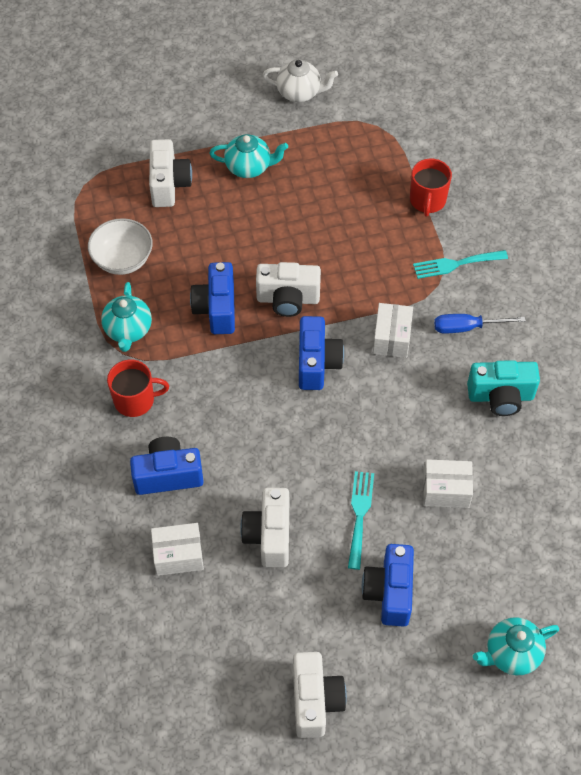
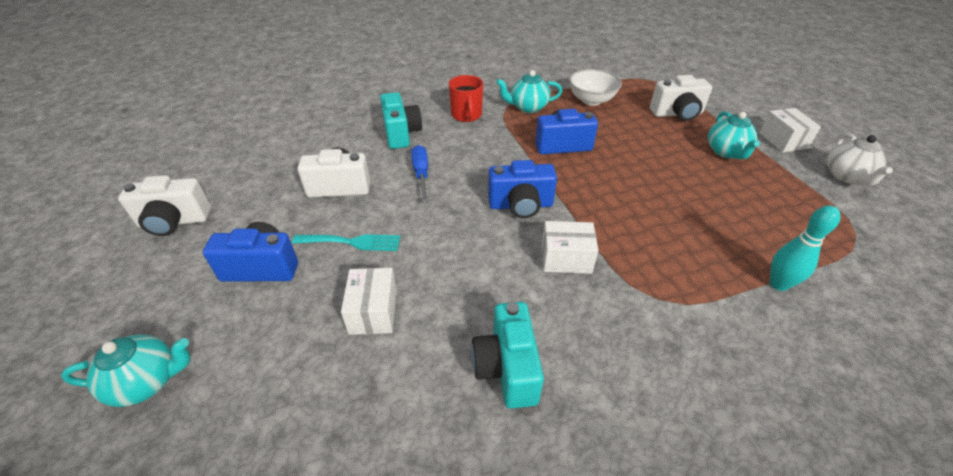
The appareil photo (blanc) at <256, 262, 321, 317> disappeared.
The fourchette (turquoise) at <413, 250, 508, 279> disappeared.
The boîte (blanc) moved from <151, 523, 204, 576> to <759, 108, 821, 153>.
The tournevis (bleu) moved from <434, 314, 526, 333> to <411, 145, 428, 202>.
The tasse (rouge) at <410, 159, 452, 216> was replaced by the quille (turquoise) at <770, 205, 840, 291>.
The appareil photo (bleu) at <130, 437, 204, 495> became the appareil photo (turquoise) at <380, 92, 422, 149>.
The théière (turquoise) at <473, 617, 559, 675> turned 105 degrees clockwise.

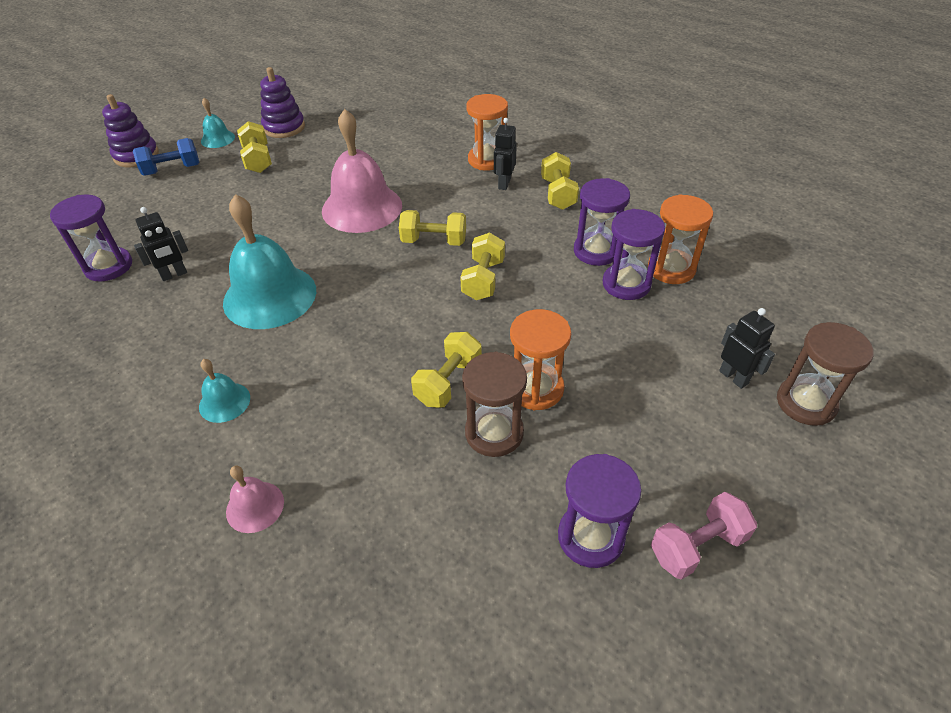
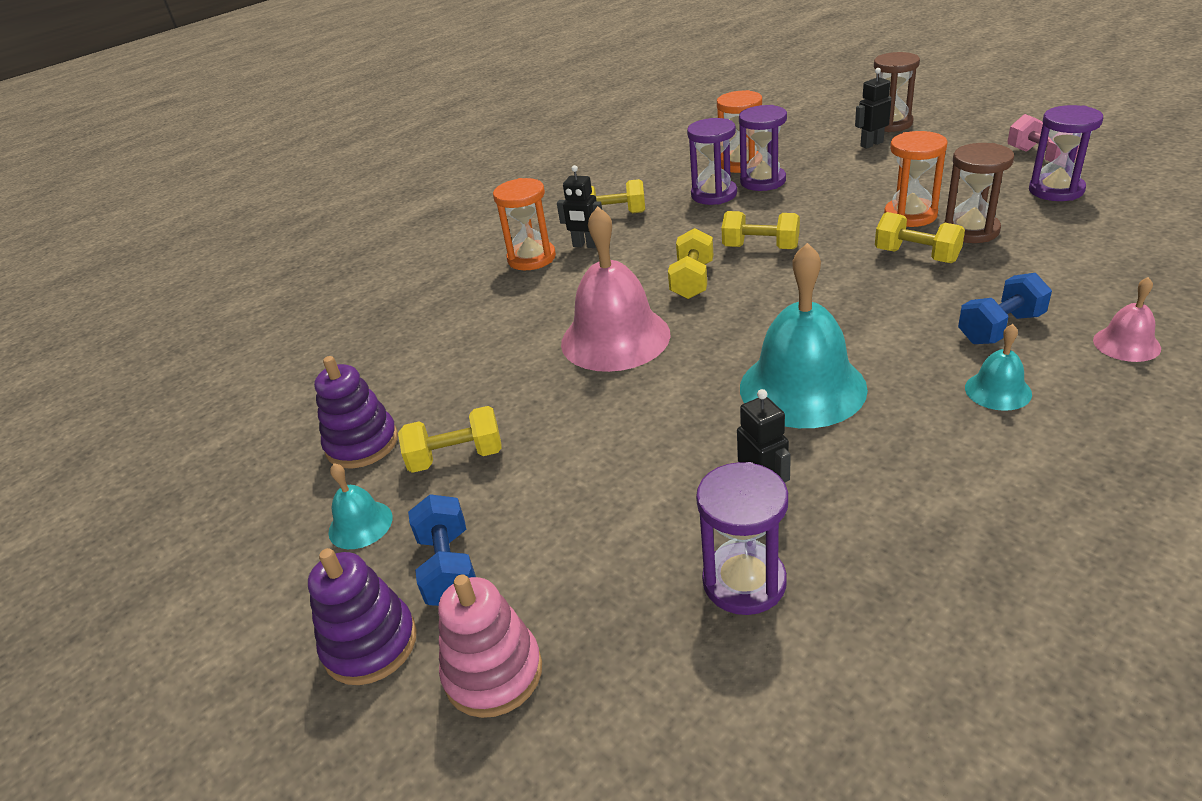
The jouet à empiler (rose) at <438, 574, 542, 718> appeared.
The haltère (bleu) at <958, 273, 1052, 344> appeared.

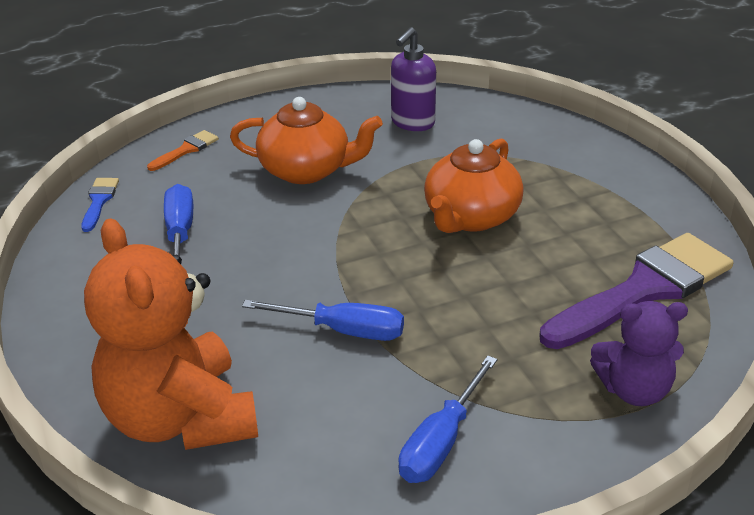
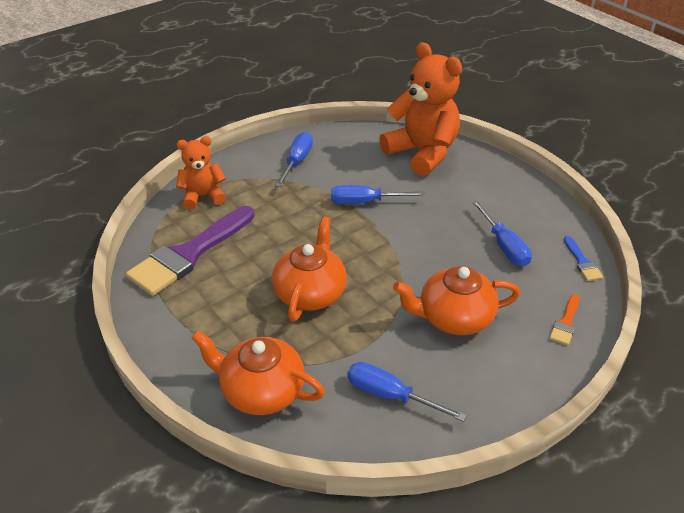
The théière (orange) at <191, 330, 325, 415> appeared.
The distributeur de savon (violet) at <391, 27, 436, 131> was replaced by the tournevis (bleu) at <347, 362, 467, 422>.
The ours en peluche (violet) at <590, 301, 688, 406> became the ours en peluche (orange) at <176, 136, 226, 210>.

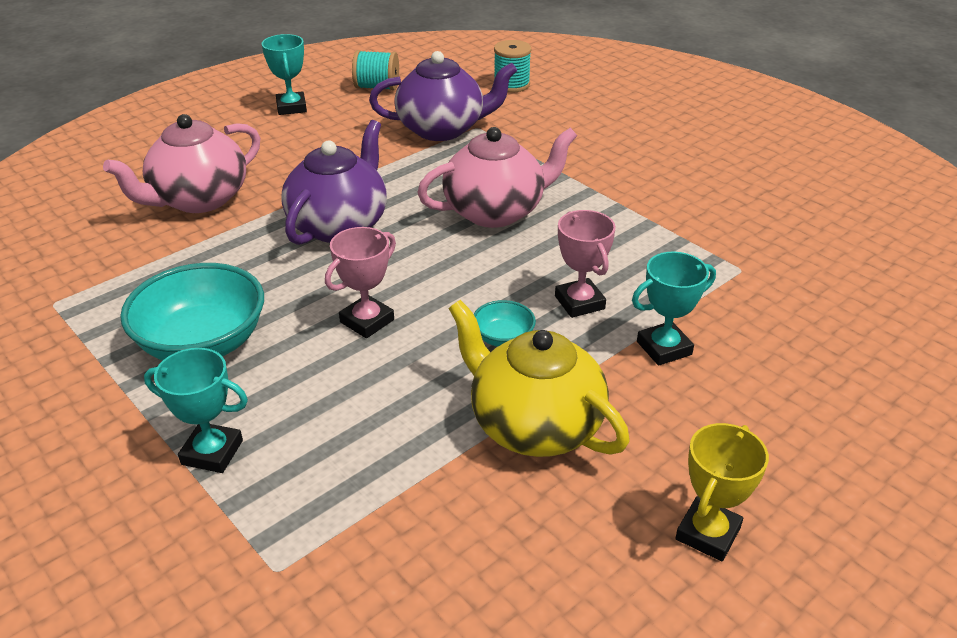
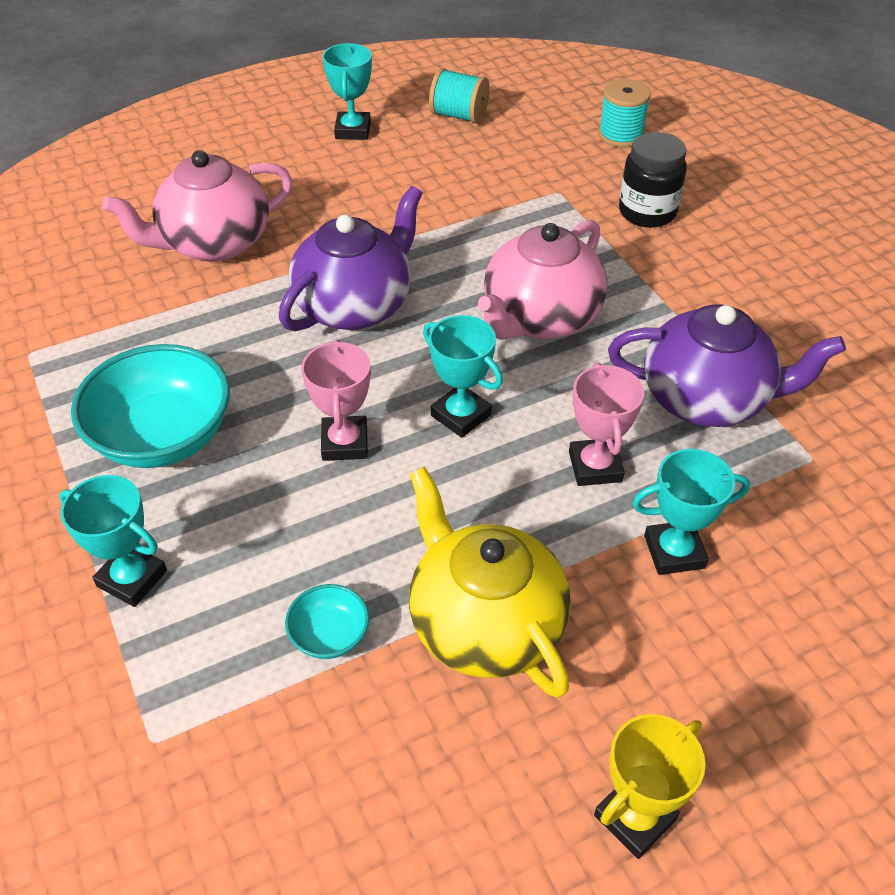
The trophée (turquoise) at <423, 315, 503, 438> appeared.
The bocal (noir) at <619, 132, 687, 228> appeared.
The théière (violet) moved from <369, 51, 517, 141> to <608, 305, 846, 427>.
The bol (turquoise) moved from <474, 300, 536, 347> to <285, 584, 369, 659>.
The trophée (rose) at <325, 227, 396, 338> turned 60 degrees counterclockwise.
The théière (rose) at <417, 127, 577, 228> turned 135 degrees clockwise.

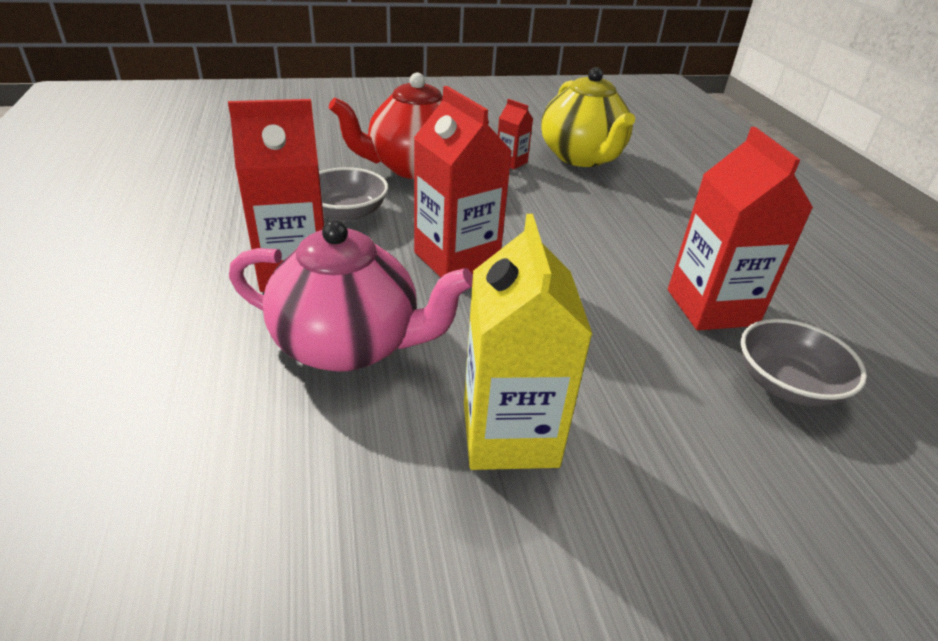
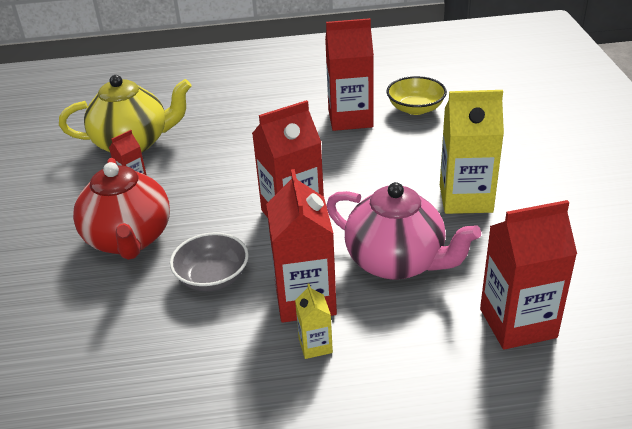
The brique de lait (jaune) at <295, 284, 333, 359> appeared.
The brique de lait (rouge) at <480, 200, 577, 350> appeared.
The bol (gris) at <741, 319, 867, 407> became the bol (jaune) at <387, 76, 447, 115>.
The théière (rose) at <229, 220, 473, 372> turned 105 degrees clockwise.

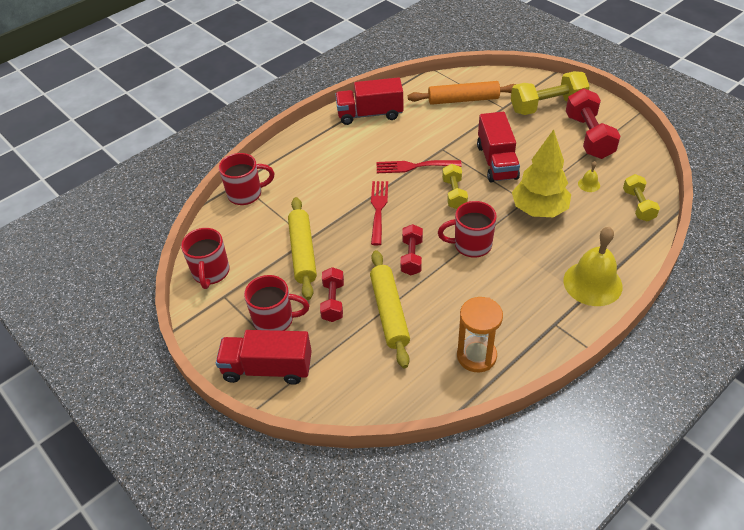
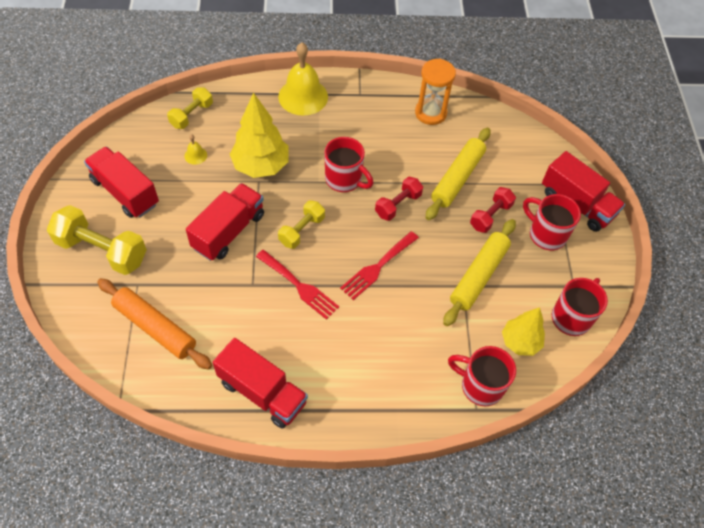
The arbre (jaune) at <502, 307, 545, 356> appeared.
The haltère (rouge) at <566, 88, 621, 159> was replaced by the camion (rouge) at <84, 146, 159, 218>.

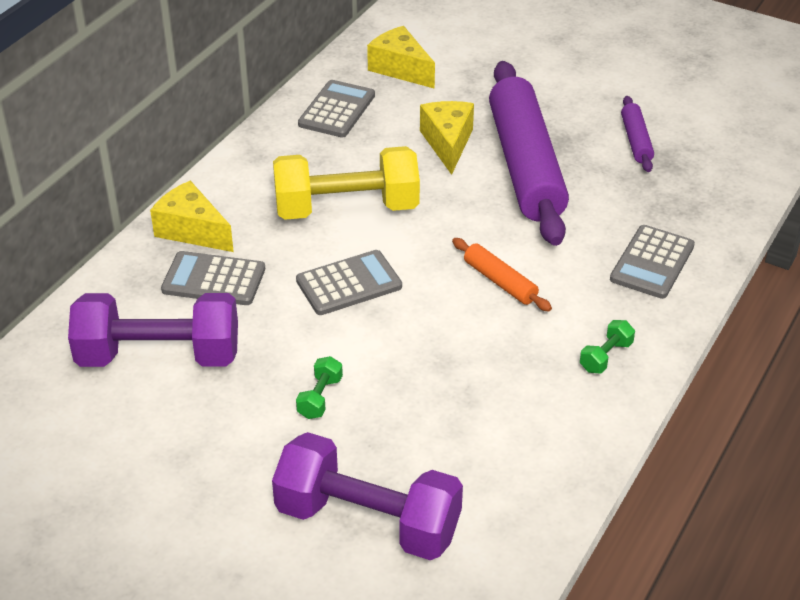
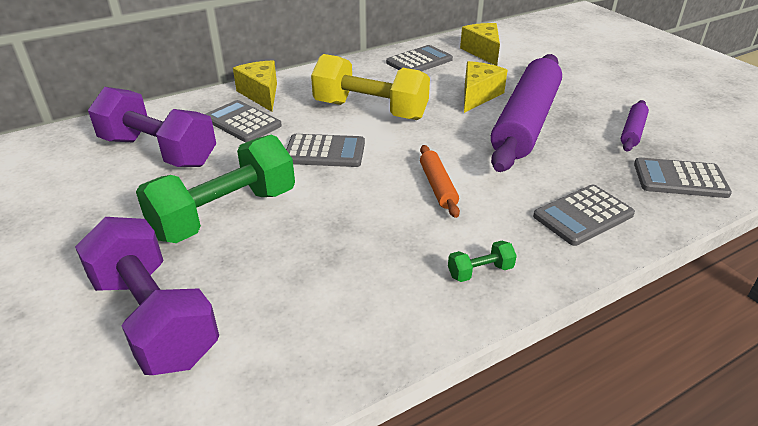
The calculatrice (gris) at <634, 158, 732, 198> appeared.
The haltère (vert) at <296, 356, 343, 419> changed to 2.50 times the size.

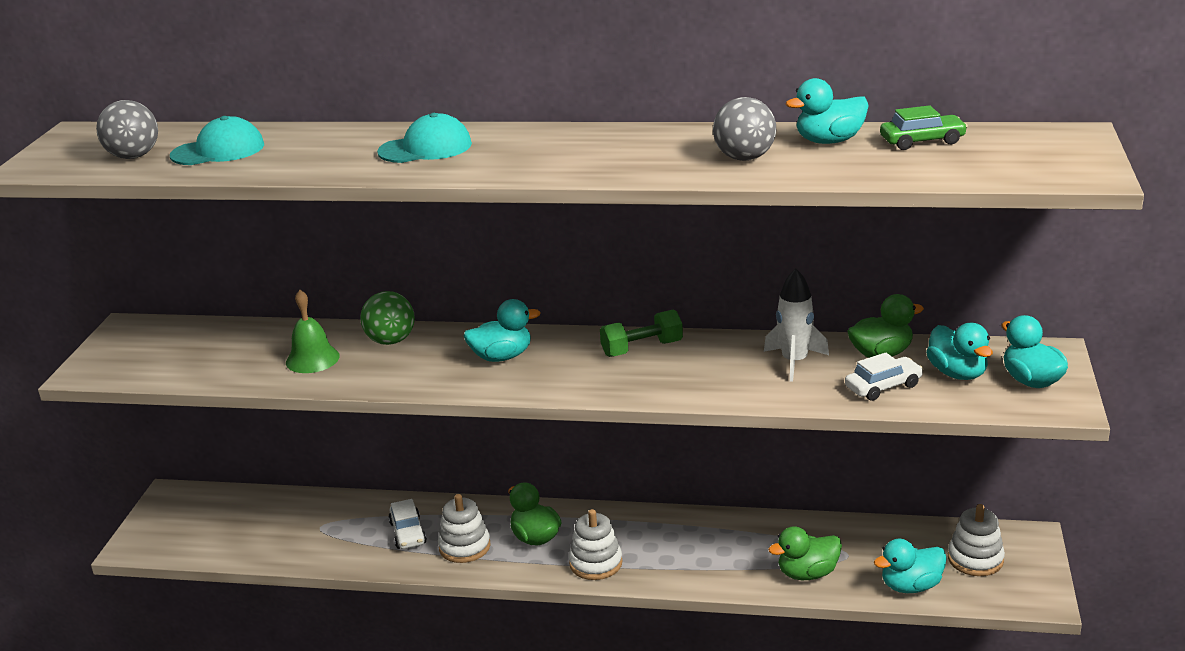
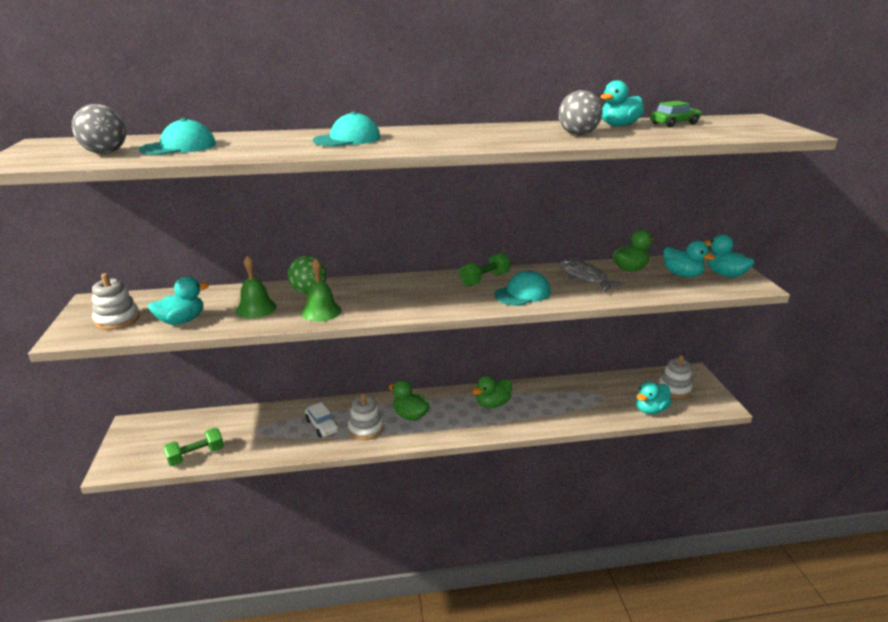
The voiture (blanc) at <845, 353, 923, 401> disappeared.
The haltère (vert) at <164, 428, 224, 466> appeared.
The cloche (vert) at <301, 258, 341, 322> appeared.
The casquette (turquoise) at <494, 271, 551, 306> appeared.
The canard (turquoise) moved from <463, 299, 541, 362> to <148, 276, 209, 325>.
The jouet à empiler (blanc) moved from <569, 509, 623, 580> to <92, 273, 140, 330>.
The canard (vert) moved from <768, 526, 842, 580> to <472, 376, 512, 408>.
The fusée (blanc) at <764, 269, 829, 382> was replaced by the poisson (gris) at <559, 259, 625, 293>.

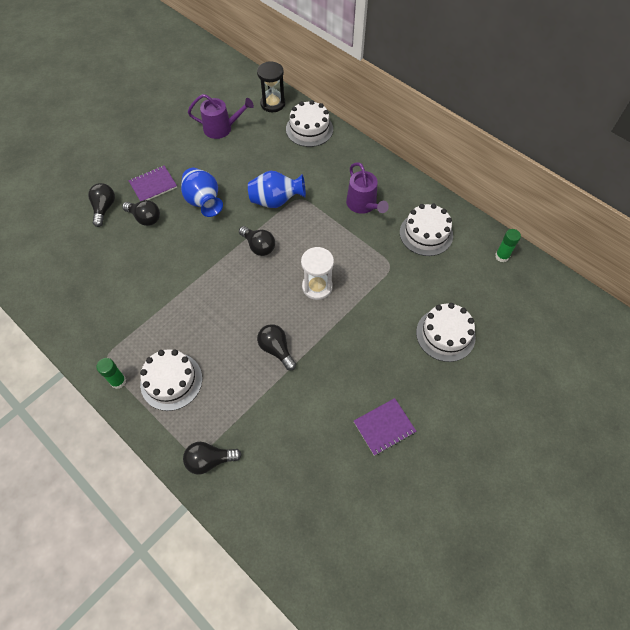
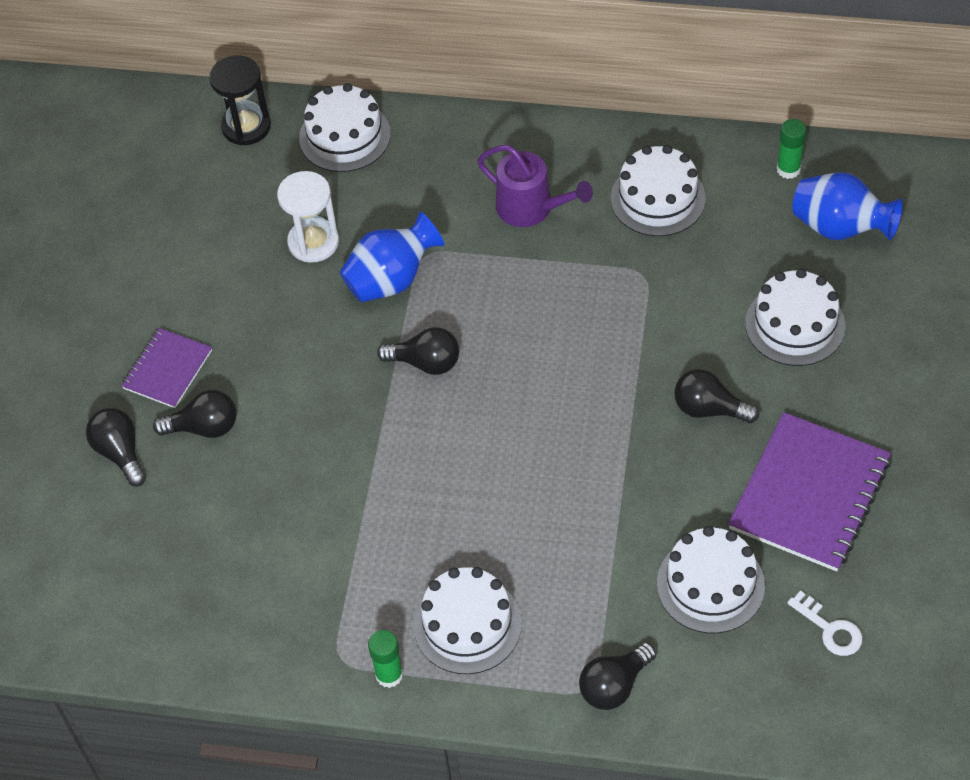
The arrosoir (violet) at <188, 94, 254, 139> disappeared.
The gâteau (blanc) at <657, 526, 765, 633> appeared.
The clé (blanc) at <787, 590, 863, 656> appeared.
The vase (bleu) moved from <181, 168, 223, 217> to <792, 172, 903, 240>.
The ampoule (noir) moved from <257, 324, 296, 370> to <675, 369, 759, 423>.
The sablier (blanc) moved from <301, 247, 334, 300> to <277, 171, 339, 263>.
The carnet (violet) at <354, 398, 416, 456> changed to 1.78 times the size.

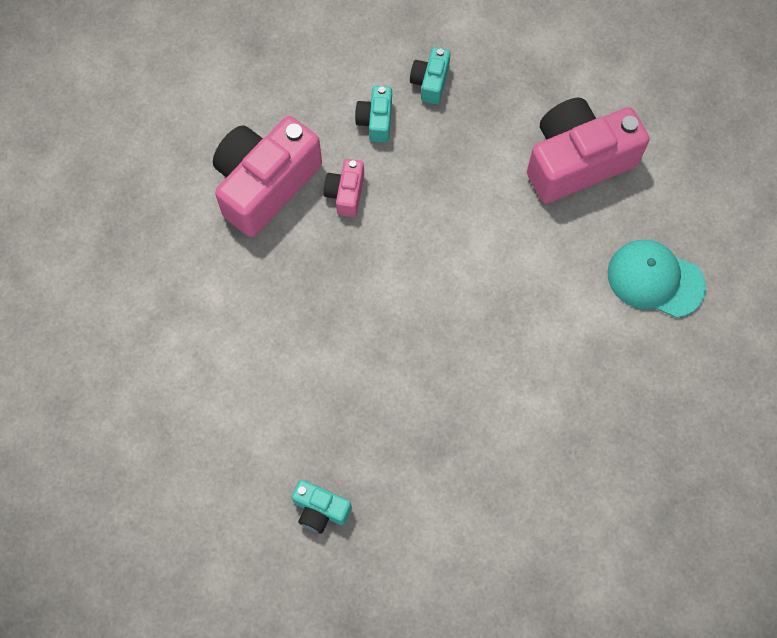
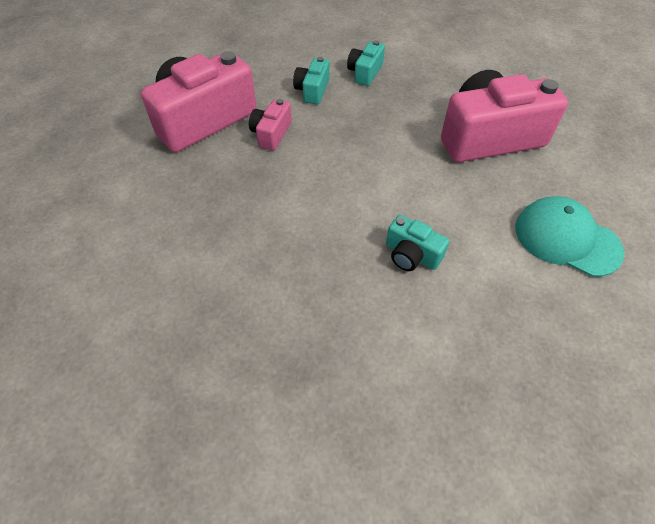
The appareil photo (turquoise) moved from <292, 480, 352, 533> to <386, 215, 449, 271>.

